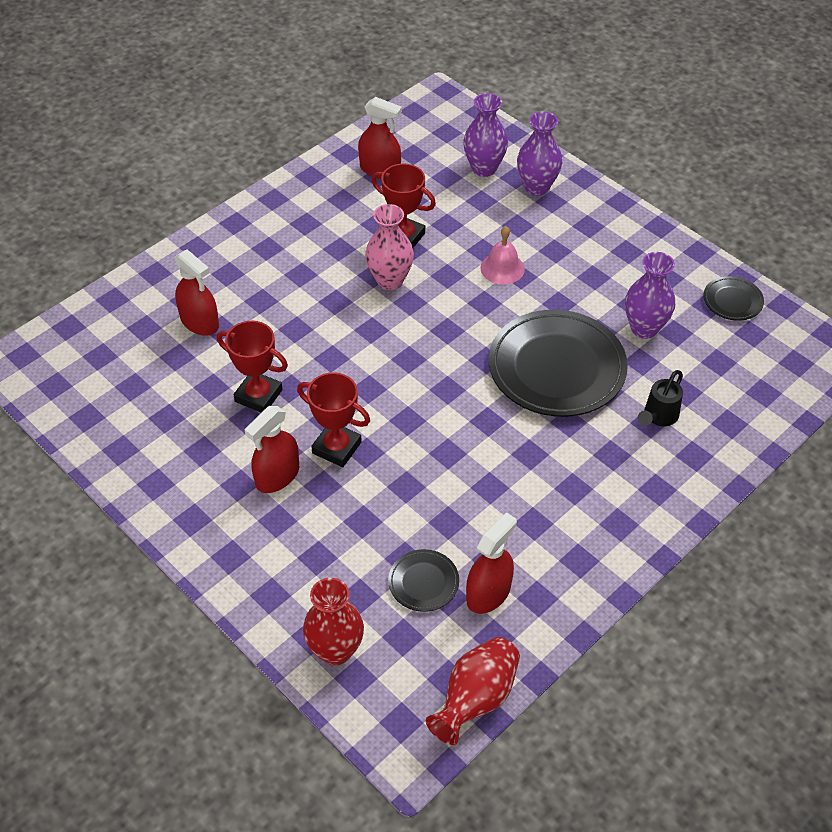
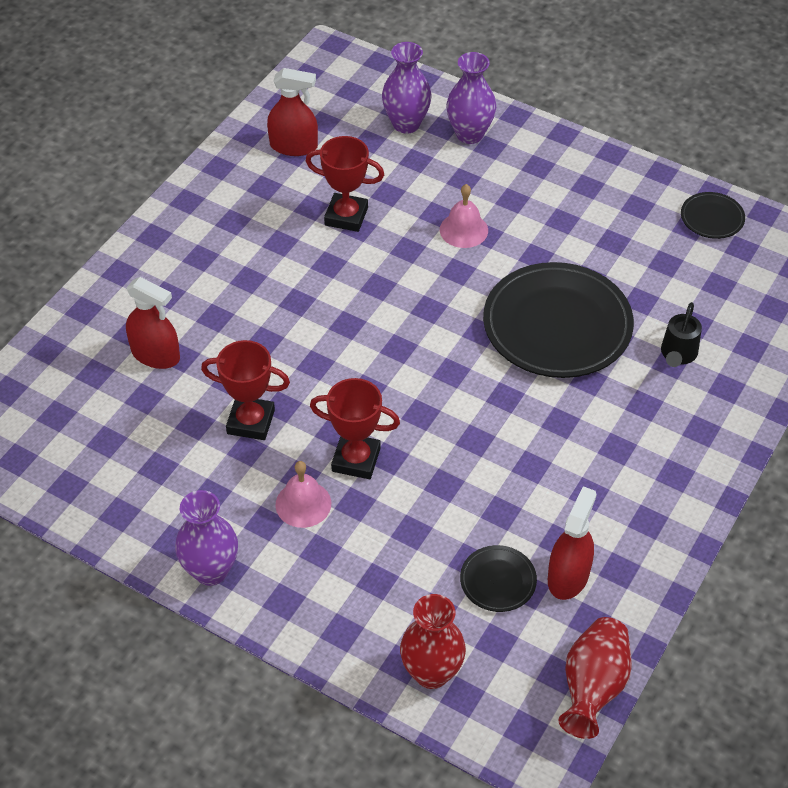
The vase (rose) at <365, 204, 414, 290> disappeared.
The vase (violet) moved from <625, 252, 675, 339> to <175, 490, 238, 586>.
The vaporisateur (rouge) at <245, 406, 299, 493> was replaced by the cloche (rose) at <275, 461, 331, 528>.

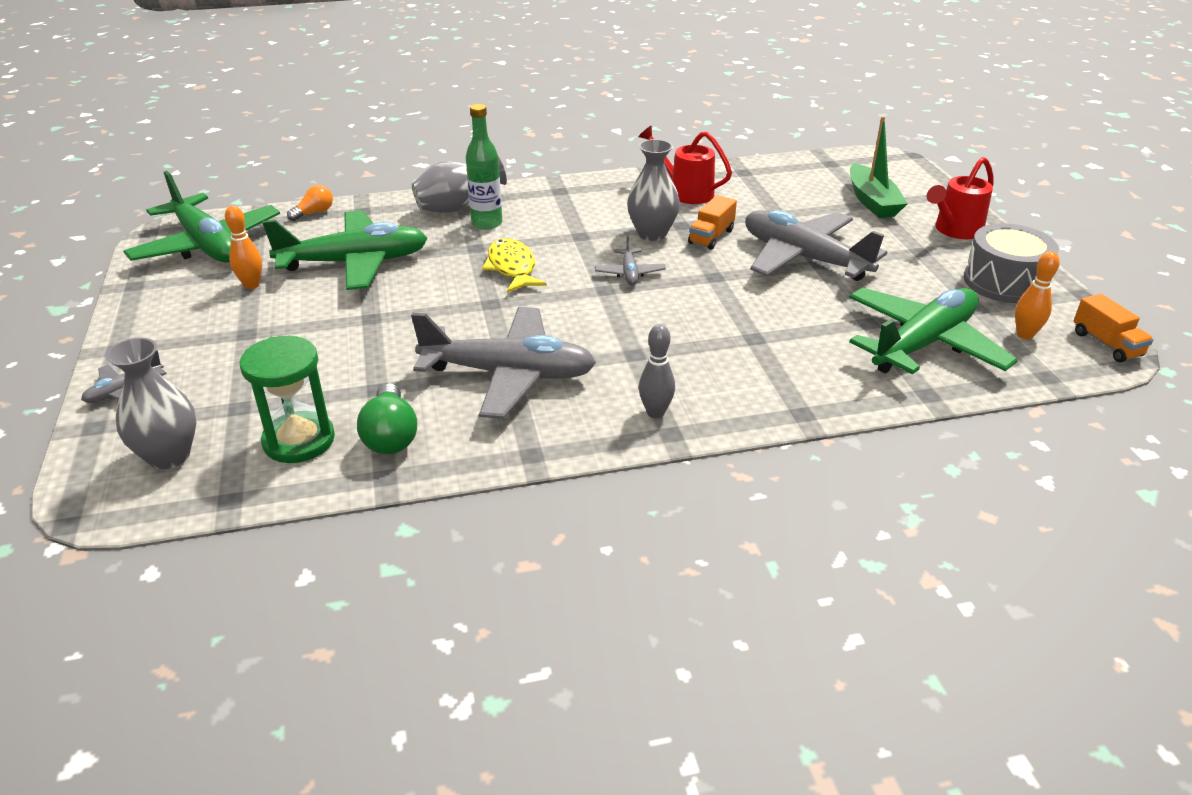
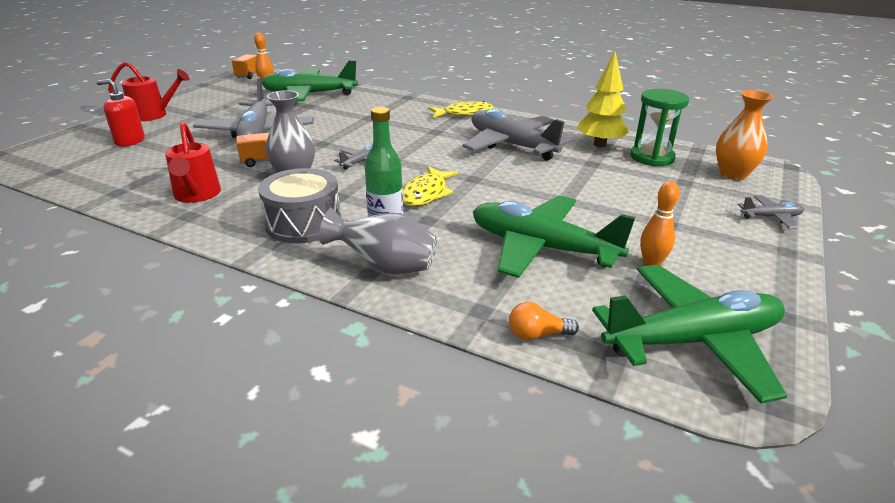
The tambour (gris) moved from <964, 223, 1059, 303> to <258, 168, 341, 243>.
The ampoule (vert) at <357, 383, 417, 454> was replaced by the arbre (jaune) at <577, 51, 629, 147>.
The quille (gris) at <639, 324, 675, 418> was replaced by the poisson (jaune) at <428, 101, 494, 118>.
The bateau (vert) at <850, 116, 908, 218> was replaced by the distributeur de savon (rouge) at <96, 79, 145, 146>.
The vase (gris) at <106, 338, 196, 469> became the vase (orange) at <716, 90, 774, 180>.
The avion (vert) at <123, 171, 280, 263> turned 75 degrees clockwise.

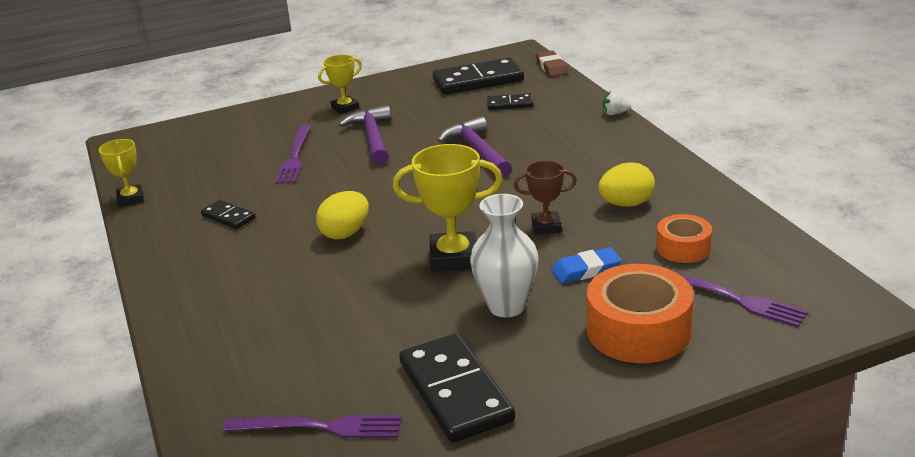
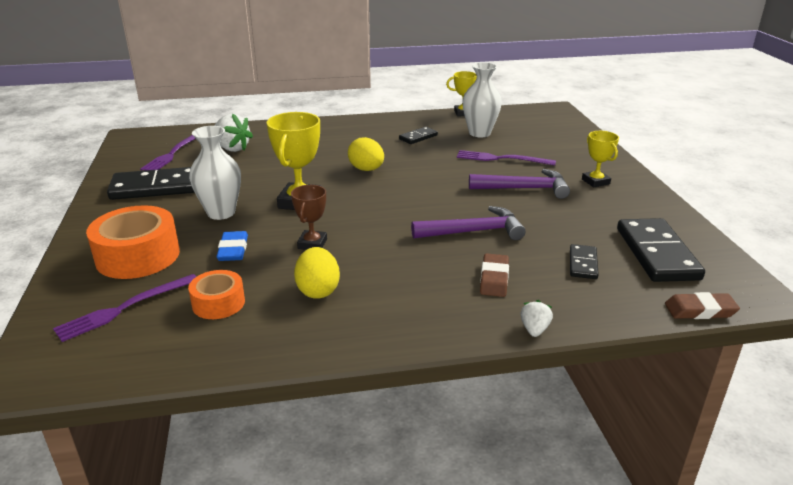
The fraise (blanc) at <214, 113, 253, 152> appeared.
The vase (blanc) at <462, 62, 502, 138> appeared.
The gomme (marron) at <480, 253, 509, 297> appeared.

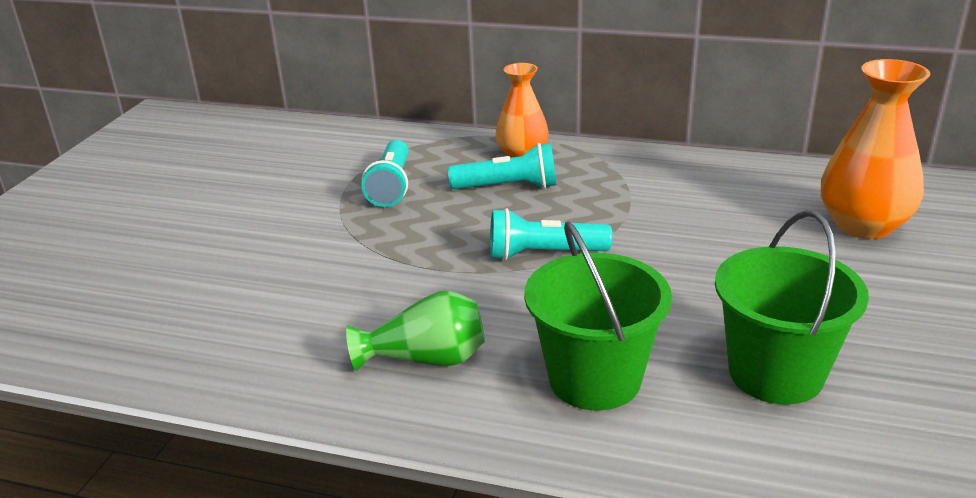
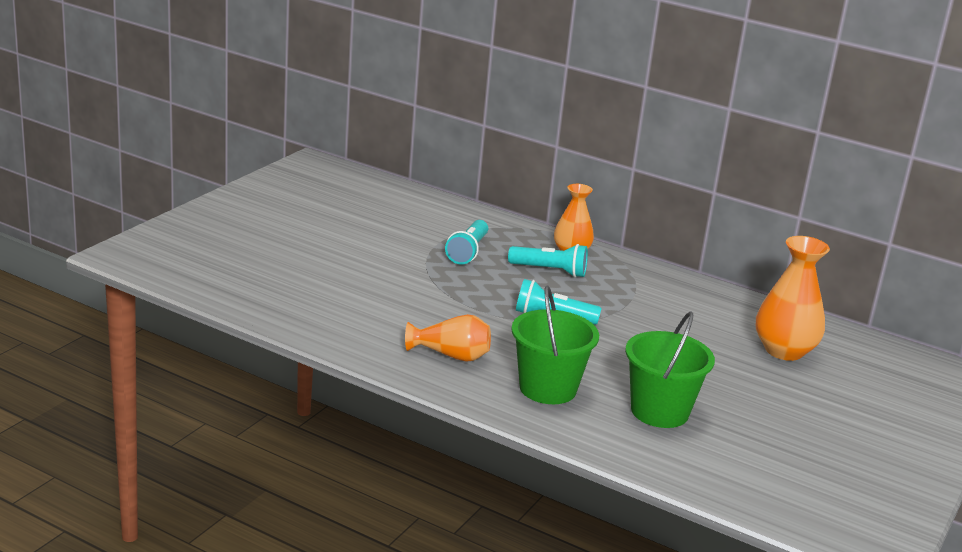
The vase (vert) at <346, 291, 485, 371> became the vase (orange) at <405, 314, 491, 362>.

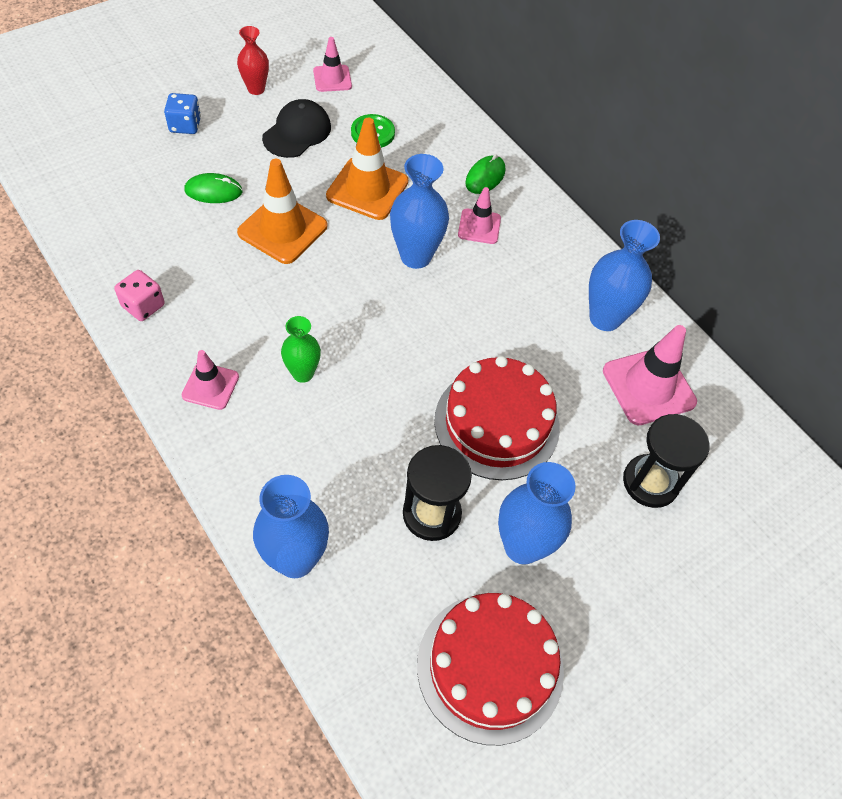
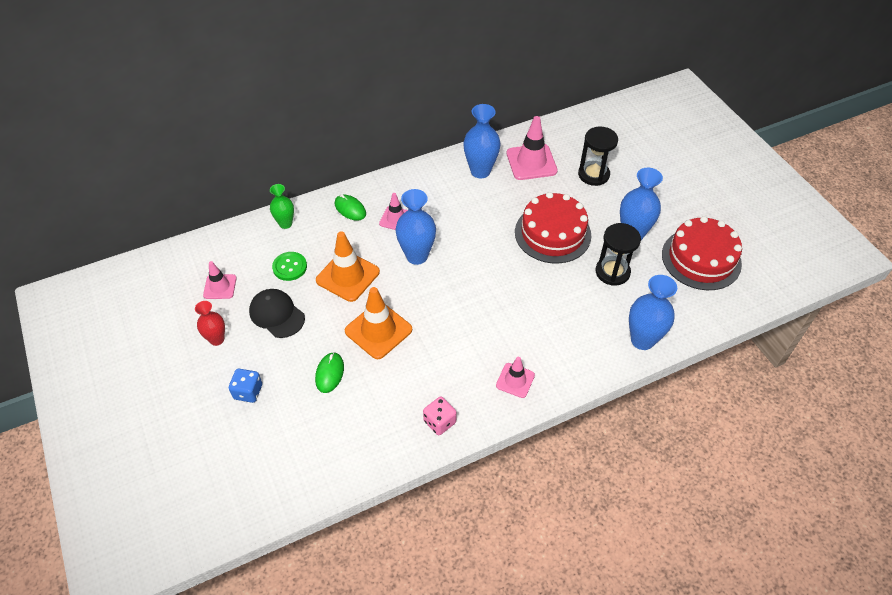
The vase (vert) moved from <281, 316, 321, 383> to <270, 184, 294, 229>.

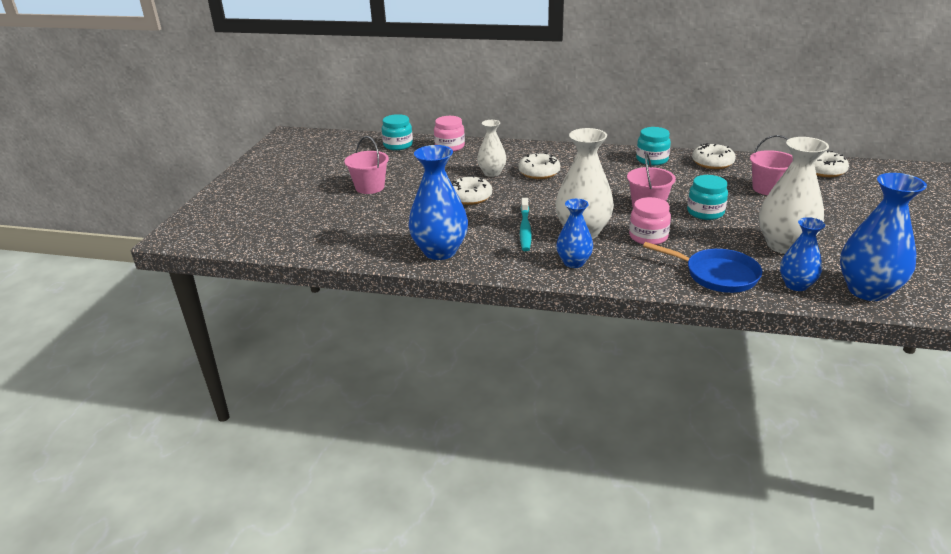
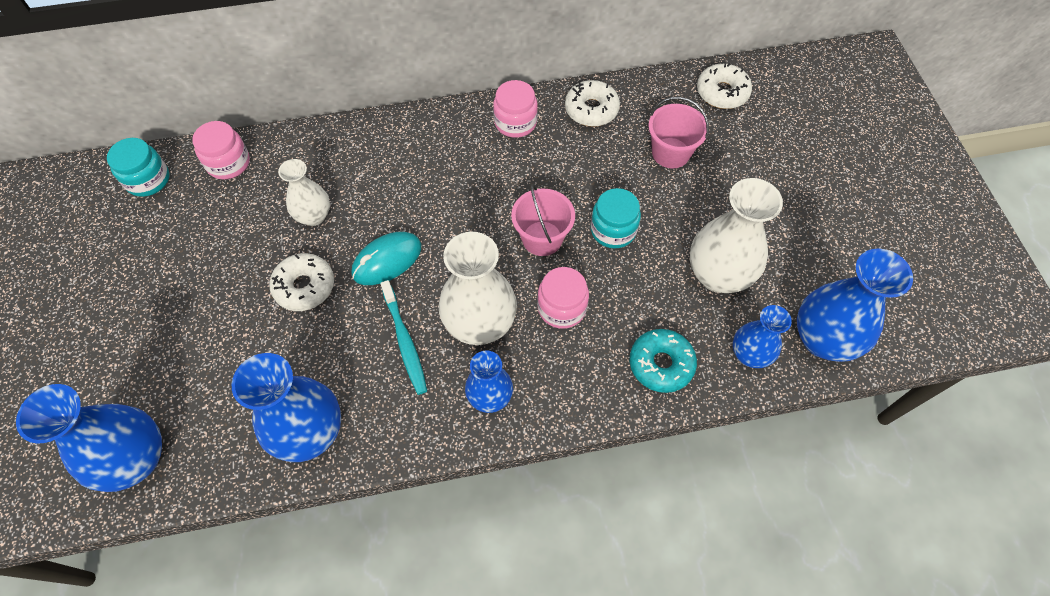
The seau (rose) at <345, 136, 389, 194> disappeared.
The beignet (blanc) at <518, 152, 560, 179> disappeared.
The vase (bleu) at <16, 384, 162, 492> appeared.
The souris (turquoise) at <352, 232, 421, 285> appeared.
The poêle (bleu) at <643, 242, 762, 293> was replaced by the beignet (turquoise) at <630, 329, 697, 393>.
The bocal (turquoise) at <636, 127, 671, 166> became the bocal (rose) at <493, 80, 538, 138>.

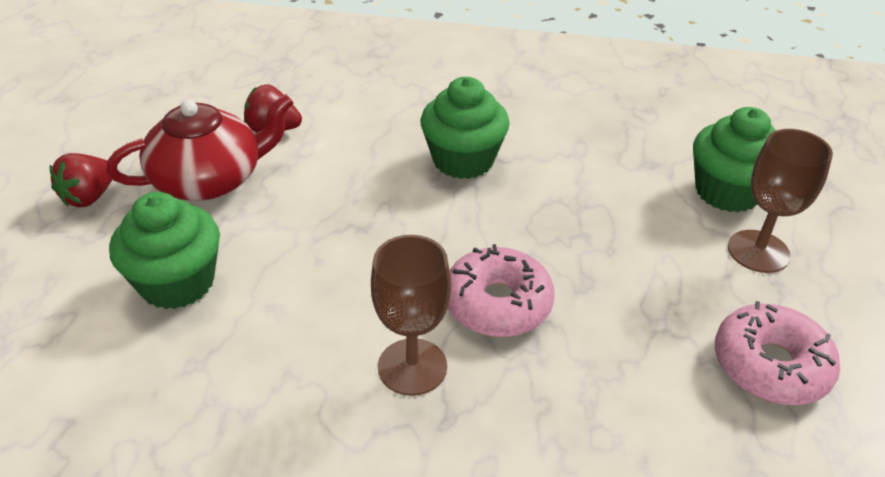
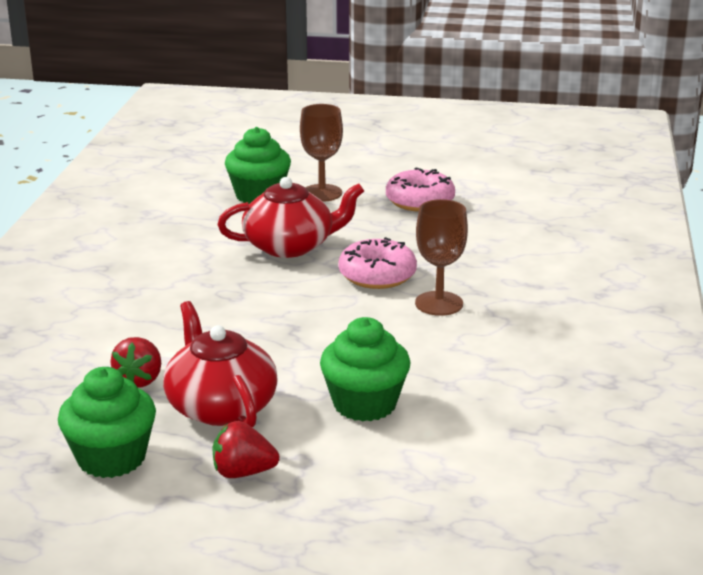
The théière (rouge) at <217, 177, 364, 258> appeared.
The muffin (vert) moved from <421, 77, 509, 179> to <58, 367, 156, 478>.
The fraise (rouge) at <50, 153, 112, 207> turned 150 degrees clockwise.

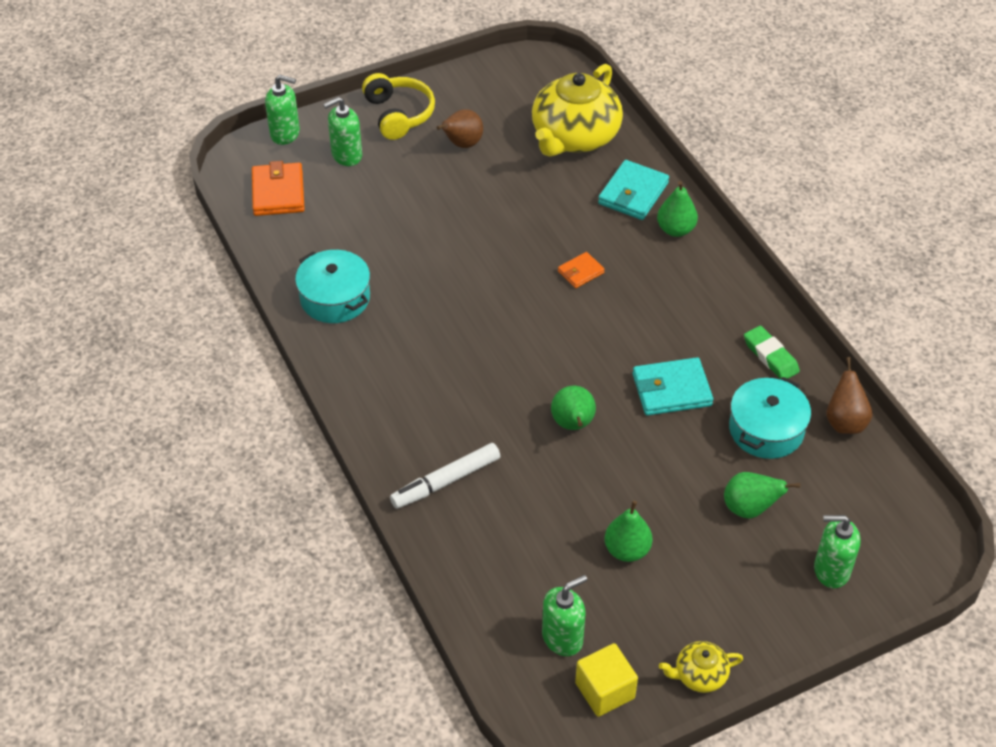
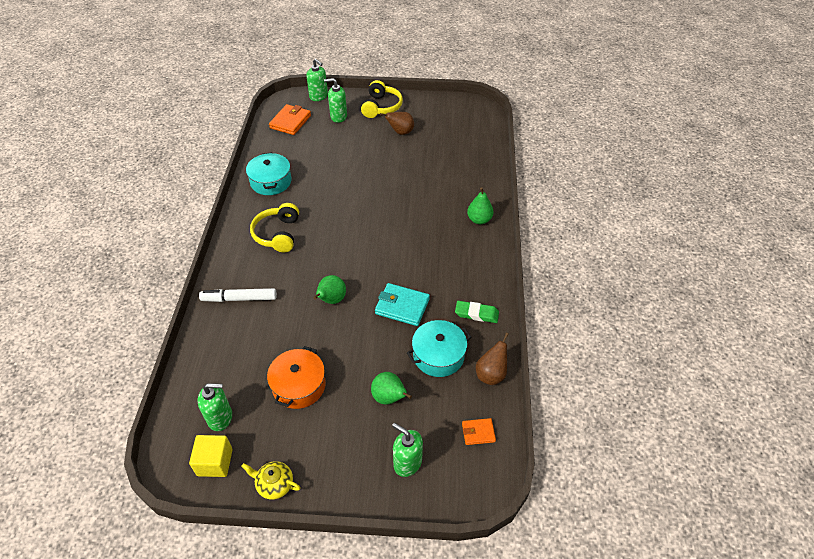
The théière (jaune) at <532, 64, 623, 157> disappeared.
The portefeuille (turquoise) at <598, 160, 669, 220> disappeared.
The casque audio (jaune) at <250, 203, 299, 253> appeared.
The portefeuille (orange) moved from <558, 252, 605, 288> to <462, 418, 496, 445>.
The poire (vert) at <605, 501, 652, 562> was replaced by the marmite (orange) at <267, 346, 326, 409>.
The gomme (vert) at <744, 326, 800, 379> turned 75 degrees counterclockwise.

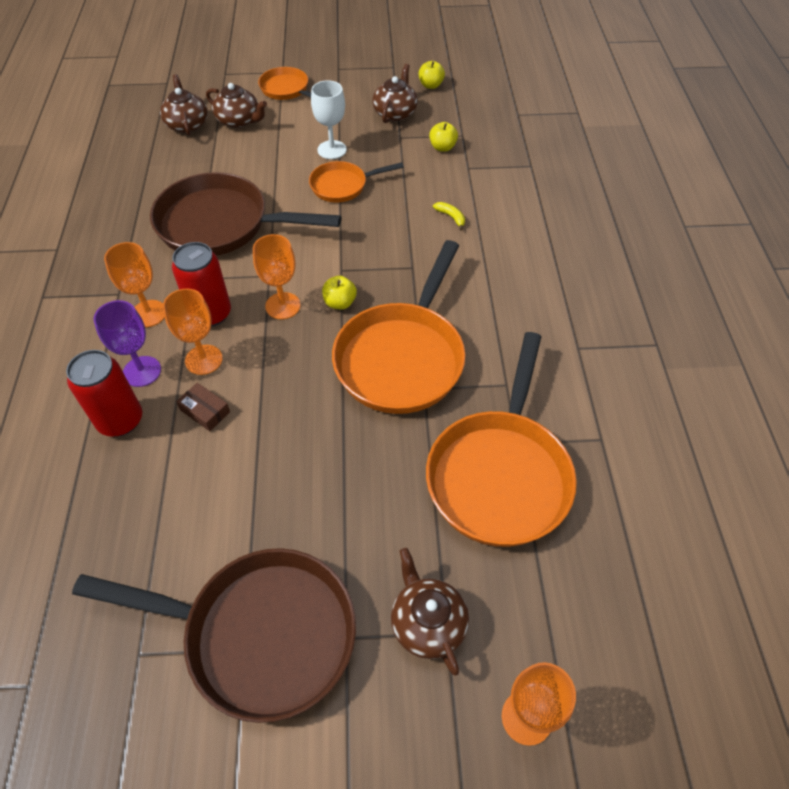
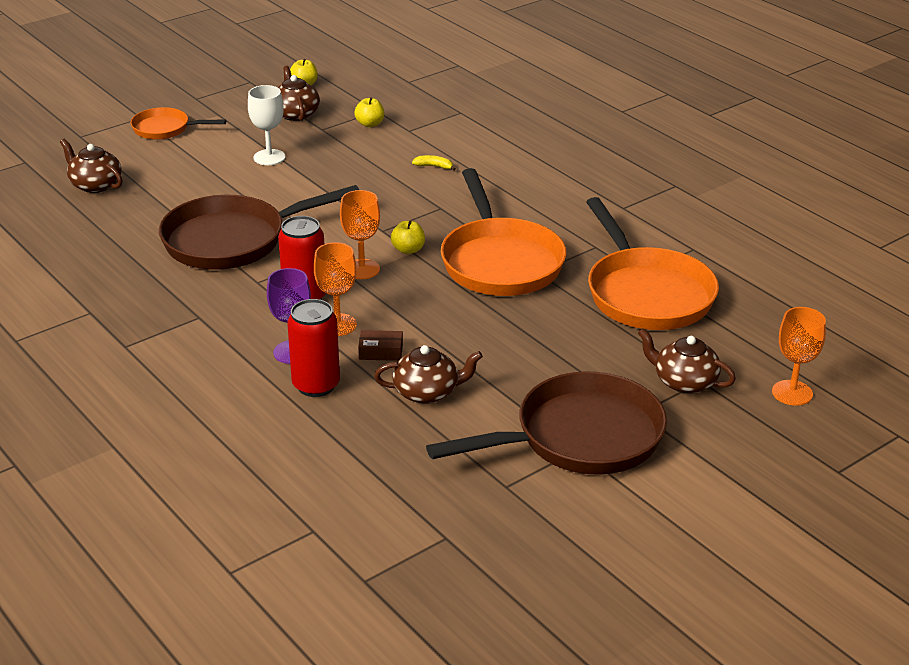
The verre à pied (orange) at <104, 242, 165, 327> disappeared.
The poêle (orange) at <309, 161, 404, 202> disappeared.
The théière (marron) moved from <206, 83, 267, 128> to <374, 345, 483, 404>.

